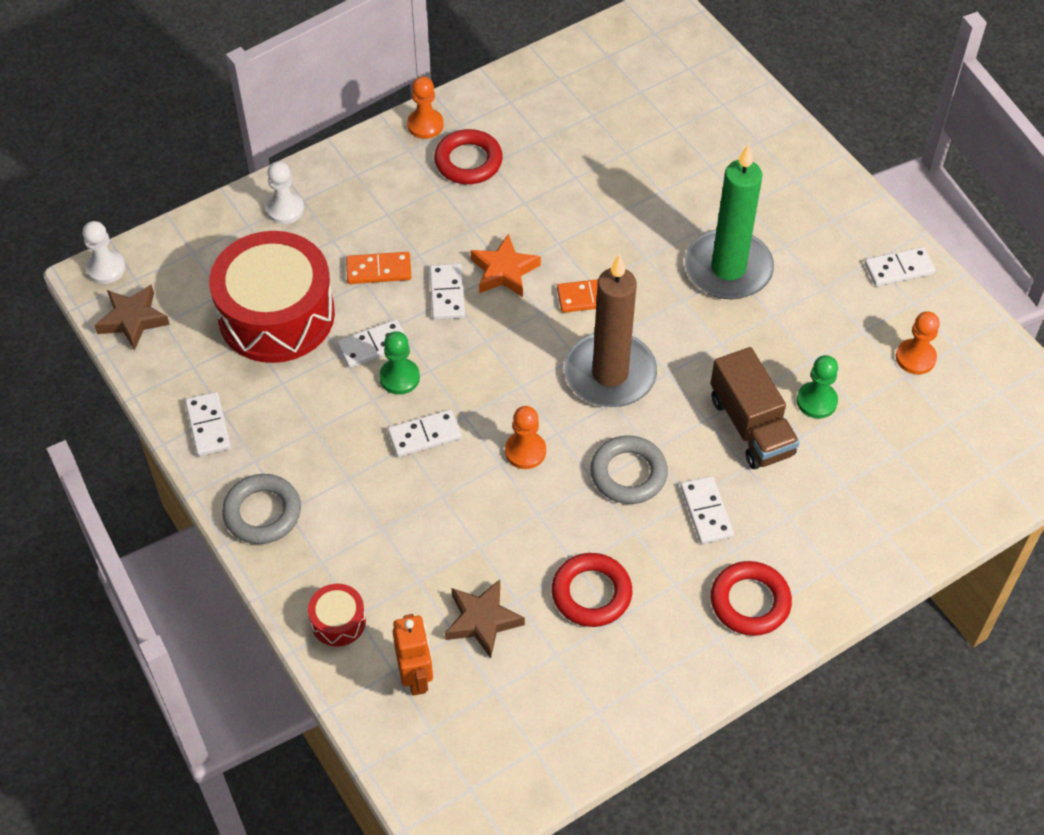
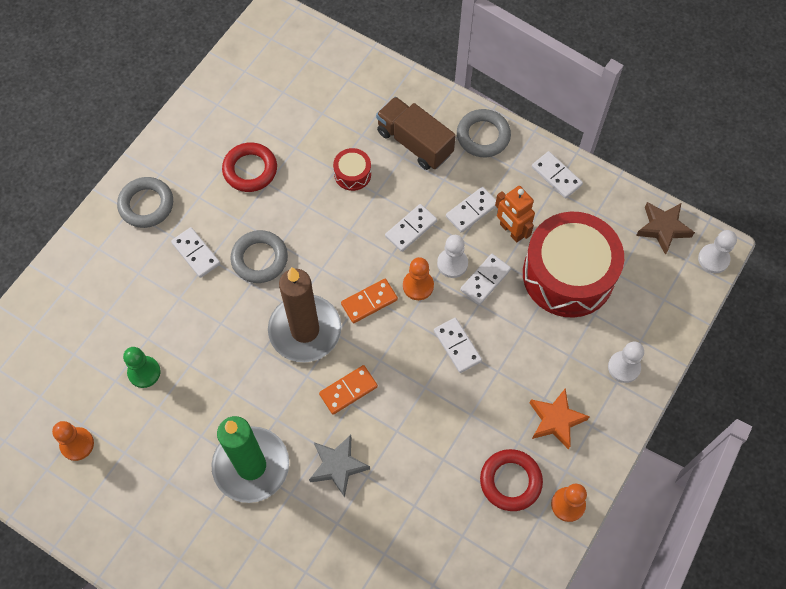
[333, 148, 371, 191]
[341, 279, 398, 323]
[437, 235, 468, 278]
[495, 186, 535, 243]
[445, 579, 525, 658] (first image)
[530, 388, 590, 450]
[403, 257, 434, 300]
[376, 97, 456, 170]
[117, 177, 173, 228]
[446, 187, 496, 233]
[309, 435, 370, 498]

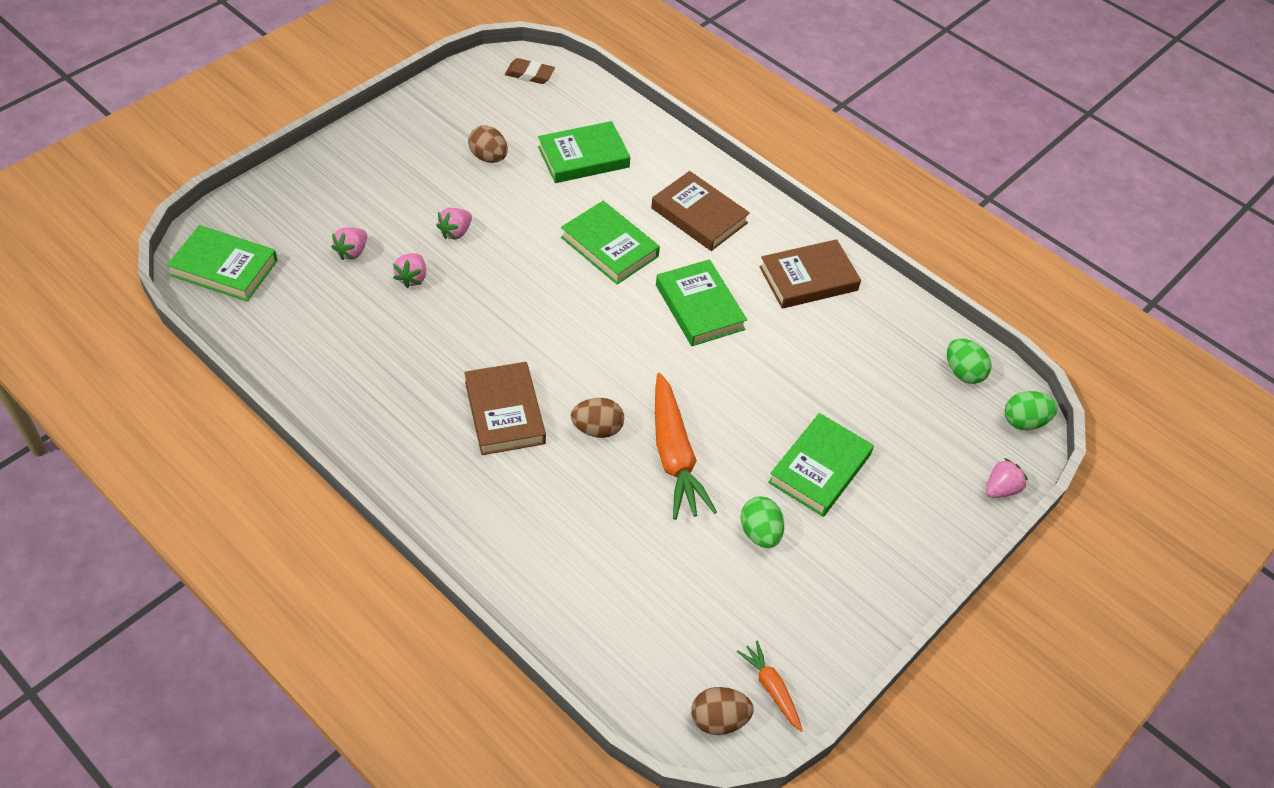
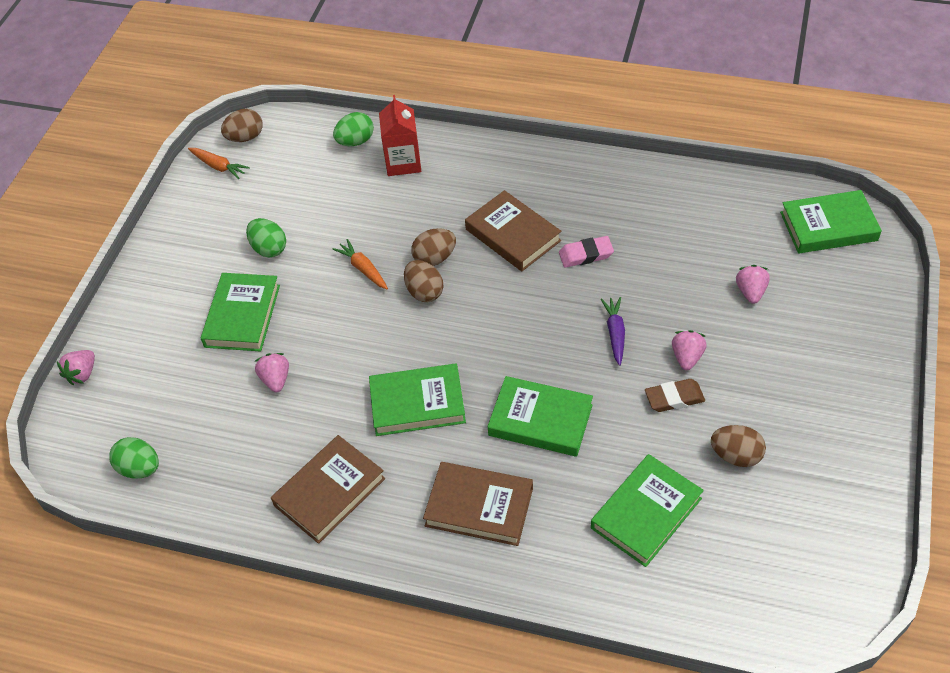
[255, 353, 289, 392]
[645, 379, 705, 412]
[332, 239, 388, 289]
[369, 363, 466, 436]
[333, 112, 374, 146]
[379, 95, 421, 176]
[404, 260, 443, 302]
[559, 236, 614, 268]
[601, 297, 625, 366]

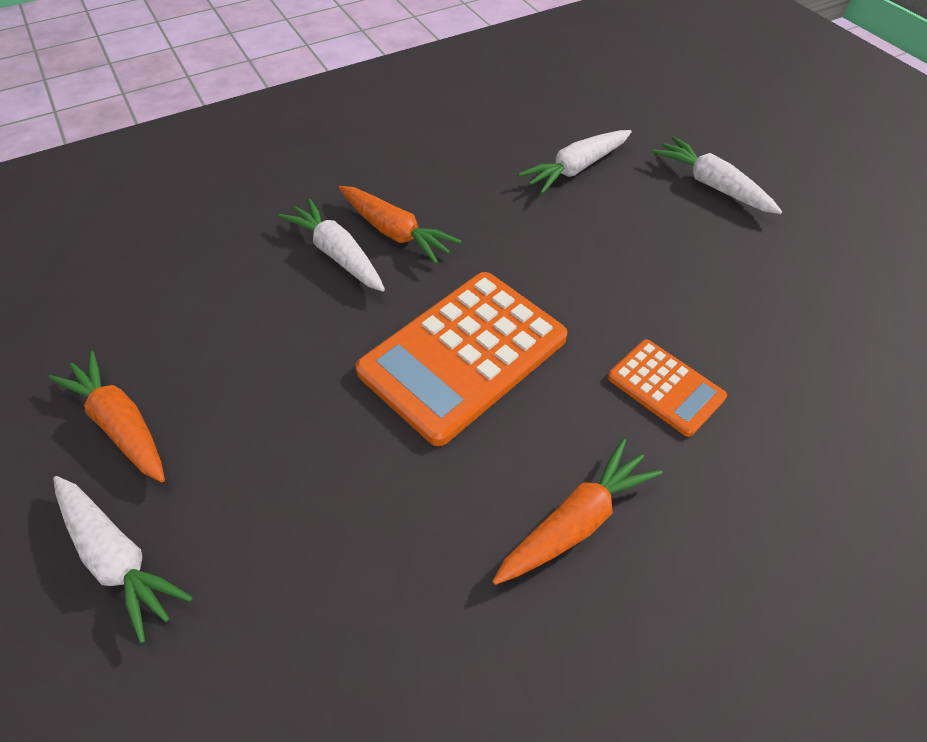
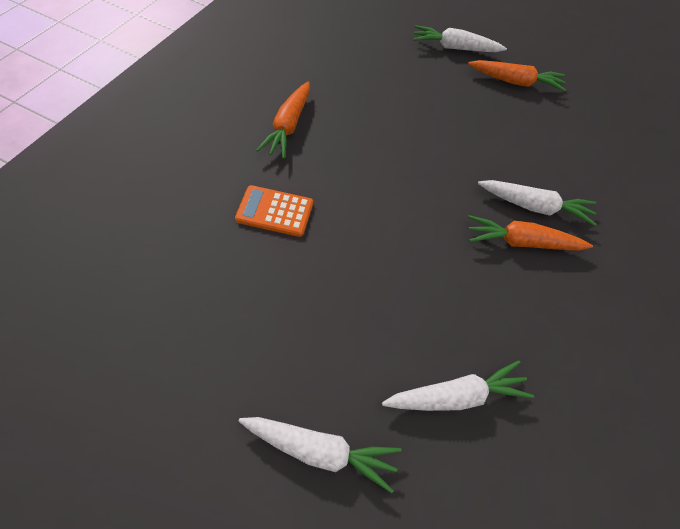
[356, 272, 568, 446] (first image)
[382, 360, 534, 411]

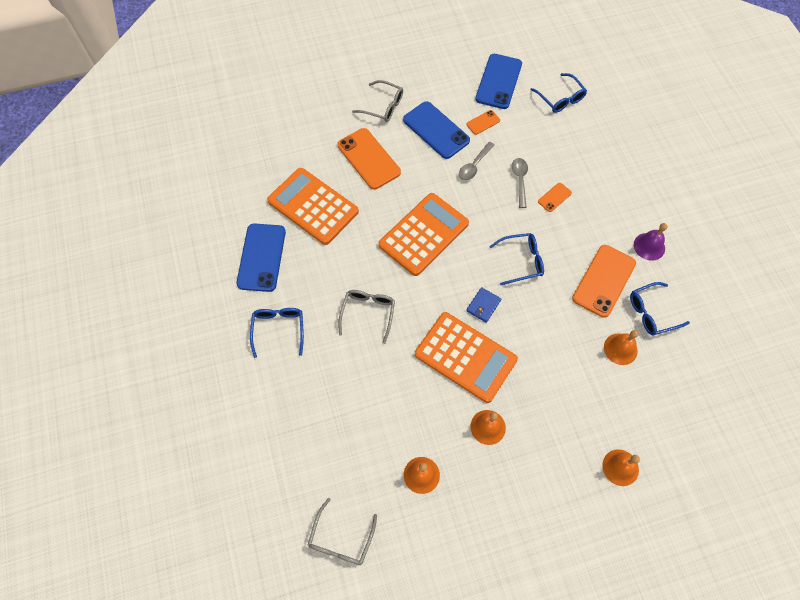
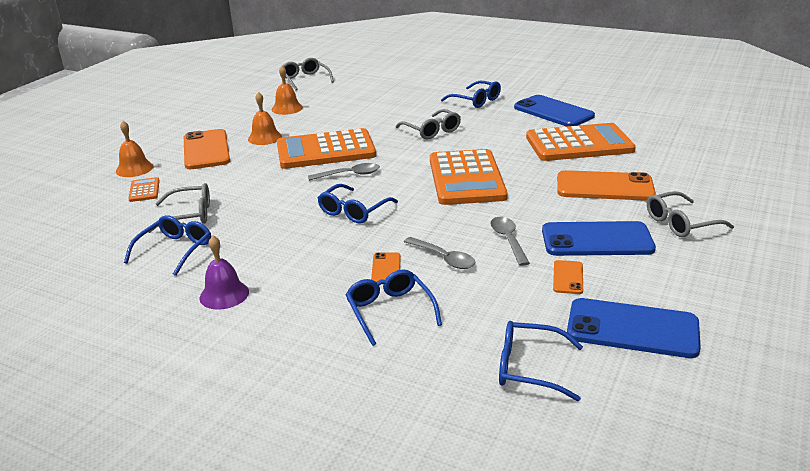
[308, 163, 380, 181]
[567, 298, 701, 358]
[184, 129, 230, 169]
[148, 183, 210, 233]
[128, 177, 160, 202]
[346, 269, 442, 346]

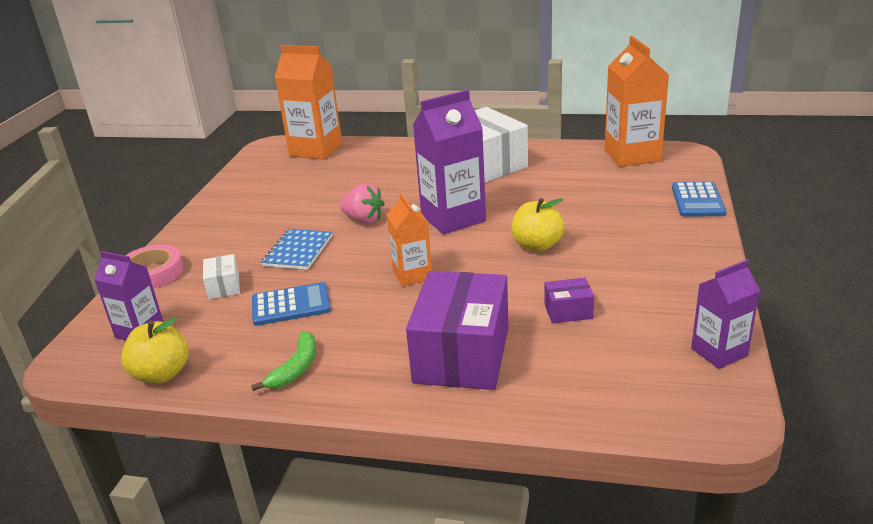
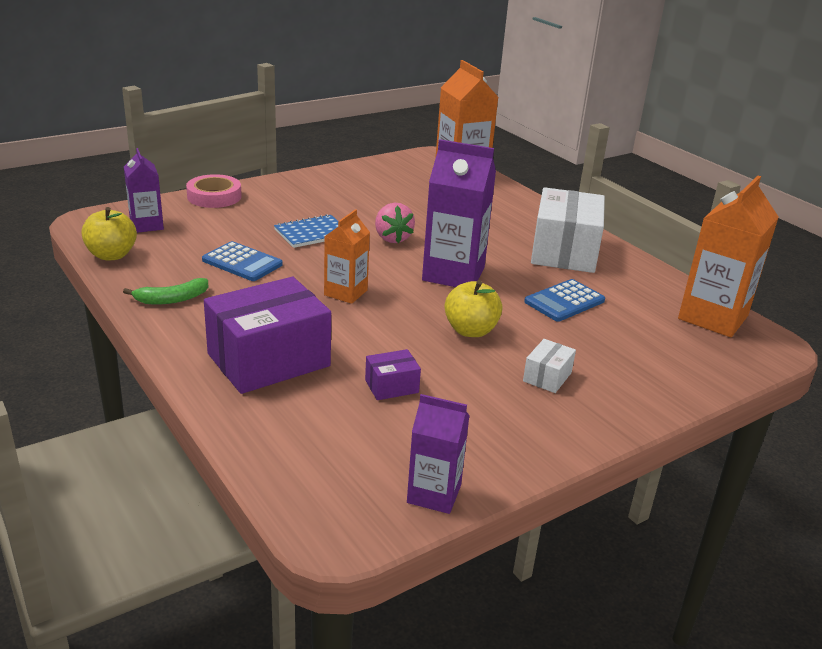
[523, 339, 576, 393]
[365, 349, 421, 400]
[524, 279, 605, 322]

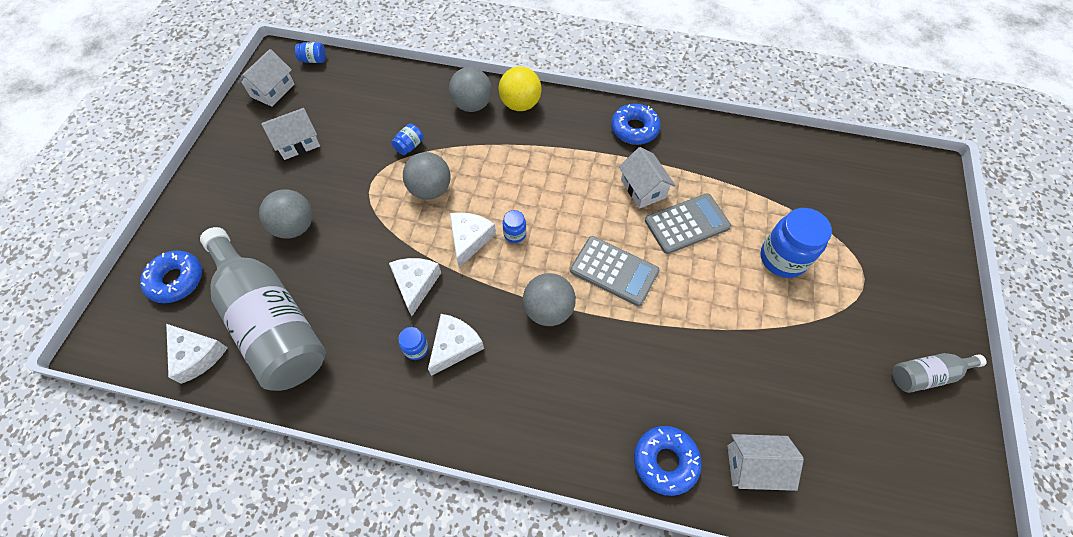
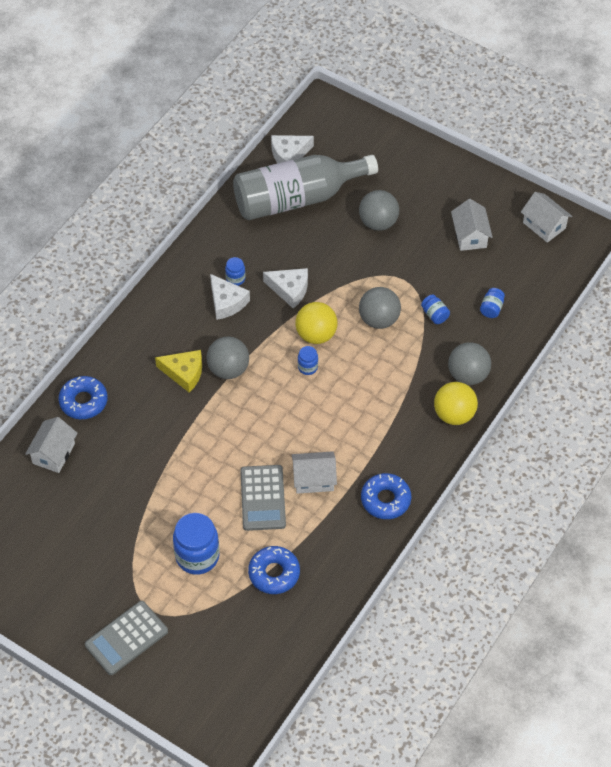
[248, 546, 300, 594]
[480, 288, 505, 318]
[295, 302, 337, 344]
[85, 601, 168, 675]
[893, 353, 986, 393] (first image)
[155, 350, 202, 393]

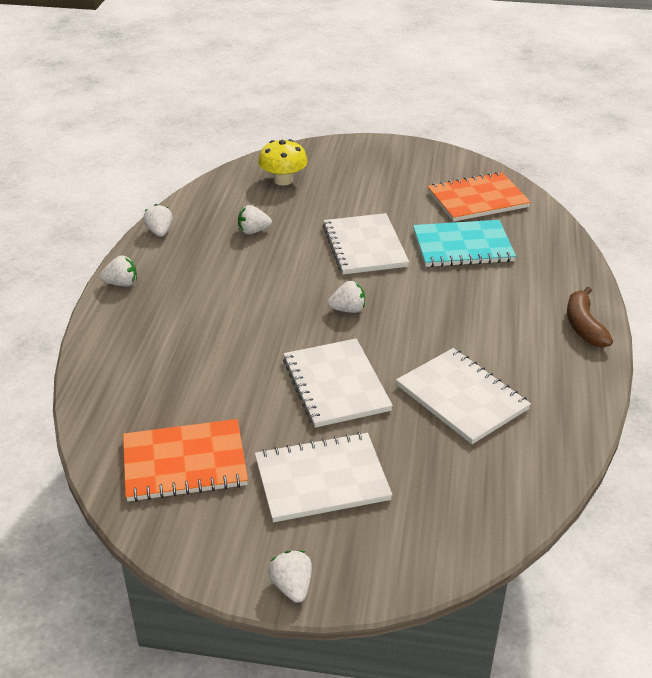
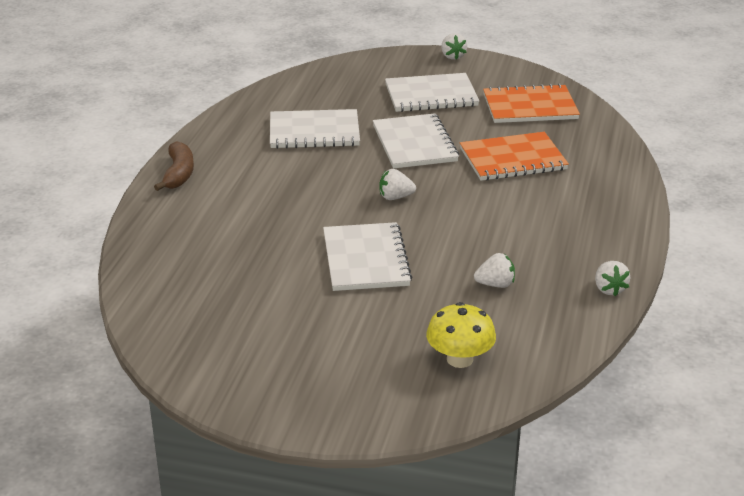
[100, 255, 137, 287] (first image)
[270, 109, 360, 149]
[413, 220, 516, 267] (first image)
[460, 132, 569, 181]

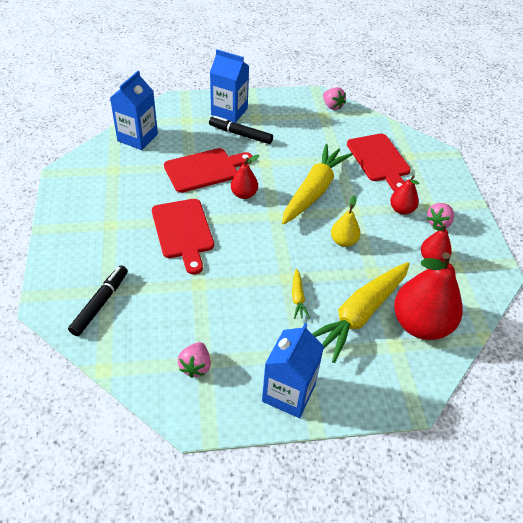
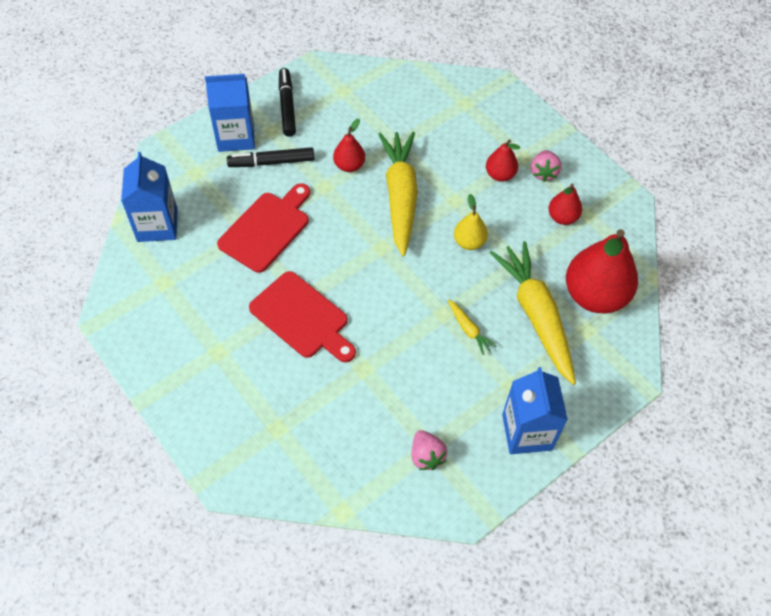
[279, 68, 296, 137]
[333, 119, 365, 172]
[490, 241, 576, 385]
[323, 87, 346, 110] (first image)
[347, 133, 411, 192] (first image)

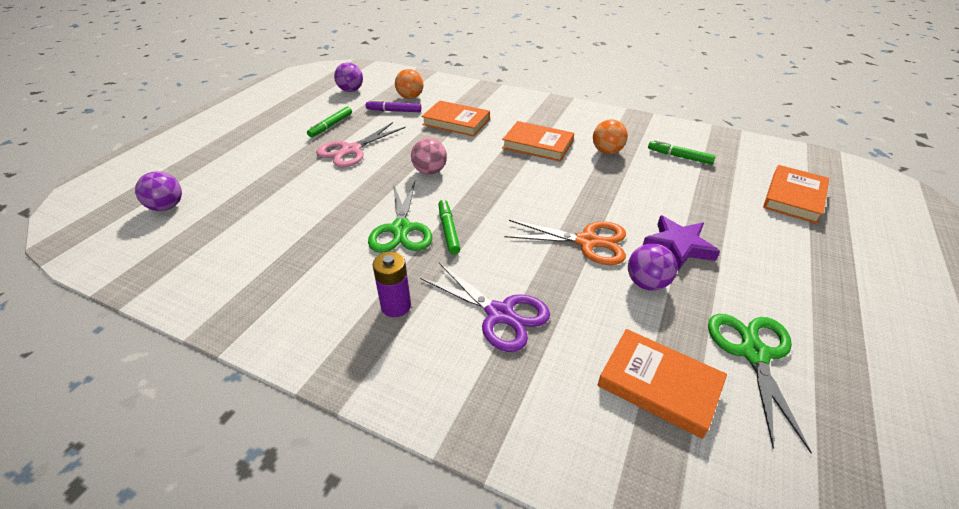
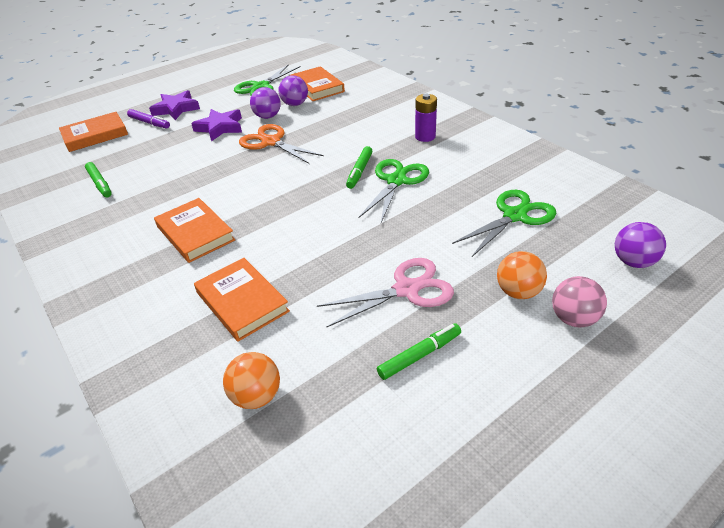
[279, 75, 308, 106]
[127, 109, 170, 129]
[552, 276, 607, 327]
[420, 263, 550, 352] (first image)
[497, 251, 547, 299]
[149, 90, 200, 120]
[452, 190, 556, 257]

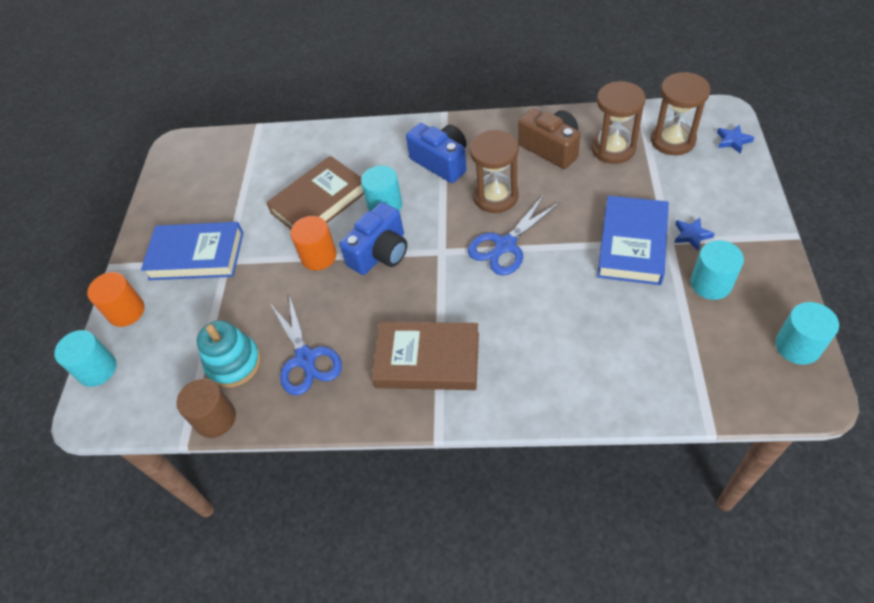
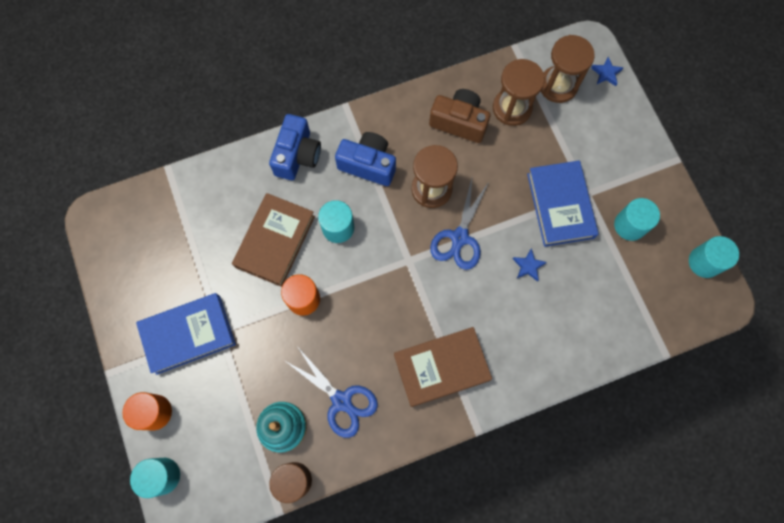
[269, 114, 321, 180]
[513, 248, 547, 282]

